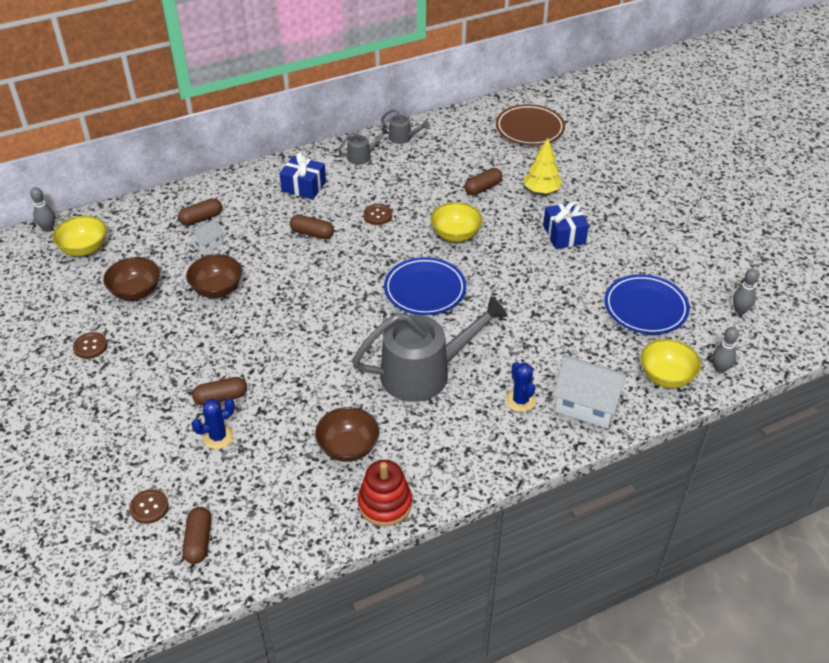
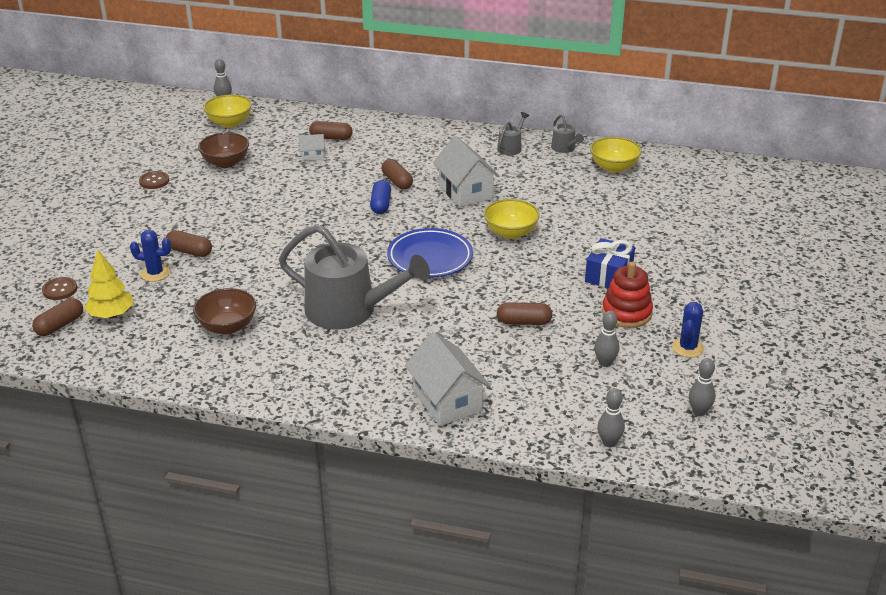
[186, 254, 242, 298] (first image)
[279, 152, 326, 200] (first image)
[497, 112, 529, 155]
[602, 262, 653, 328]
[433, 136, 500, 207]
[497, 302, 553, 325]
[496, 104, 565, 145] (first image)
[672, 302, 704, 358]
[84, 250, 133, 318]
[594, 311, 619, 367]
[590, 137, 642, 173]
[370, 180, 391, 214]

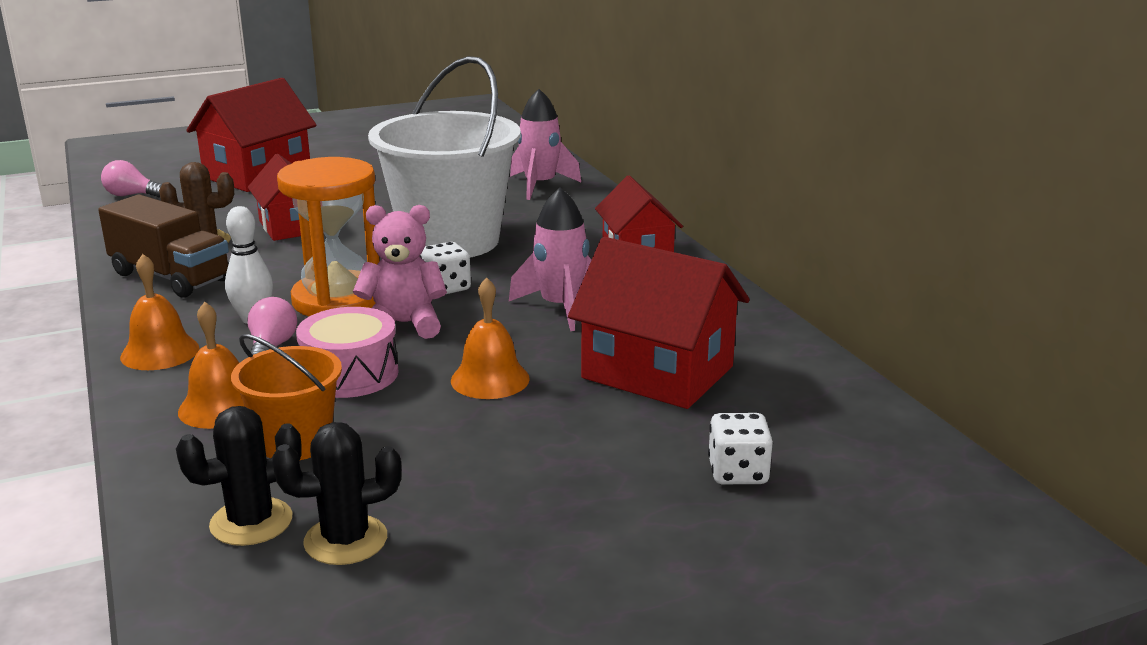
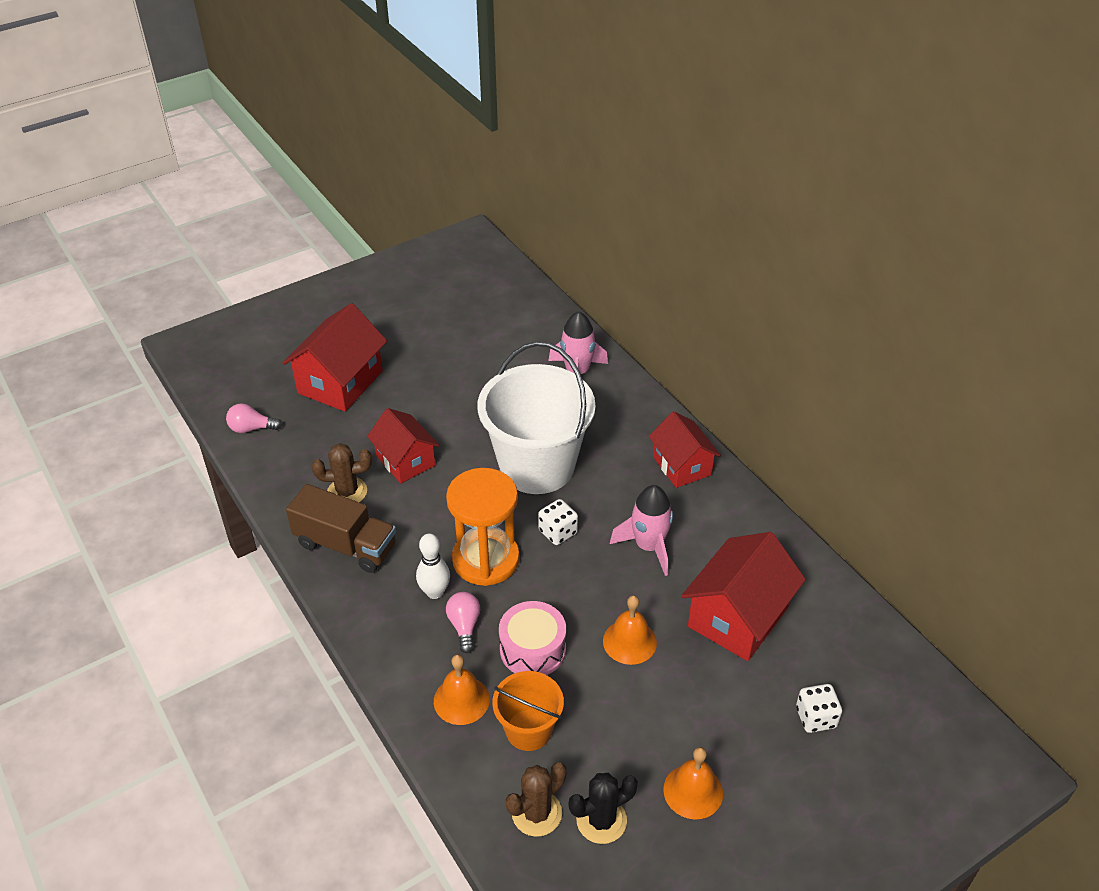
[663, 747, 723, 820]
[506, 762, 567, 837]
[353, 205, 447, 339] (first image)
[681, 532, 806, 661]

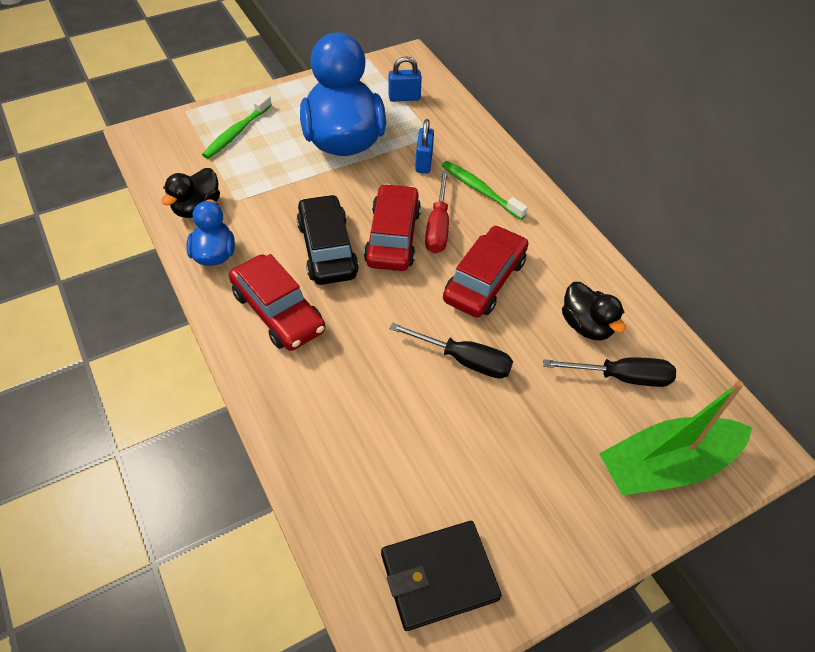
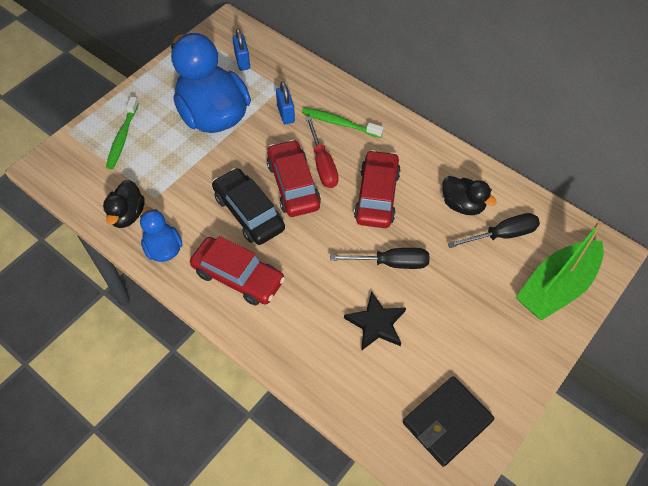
[233, 29, 250, 71]
[344, 291, 406, 351]

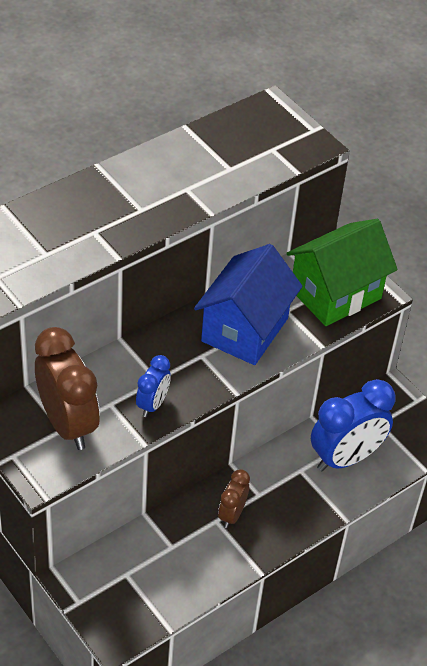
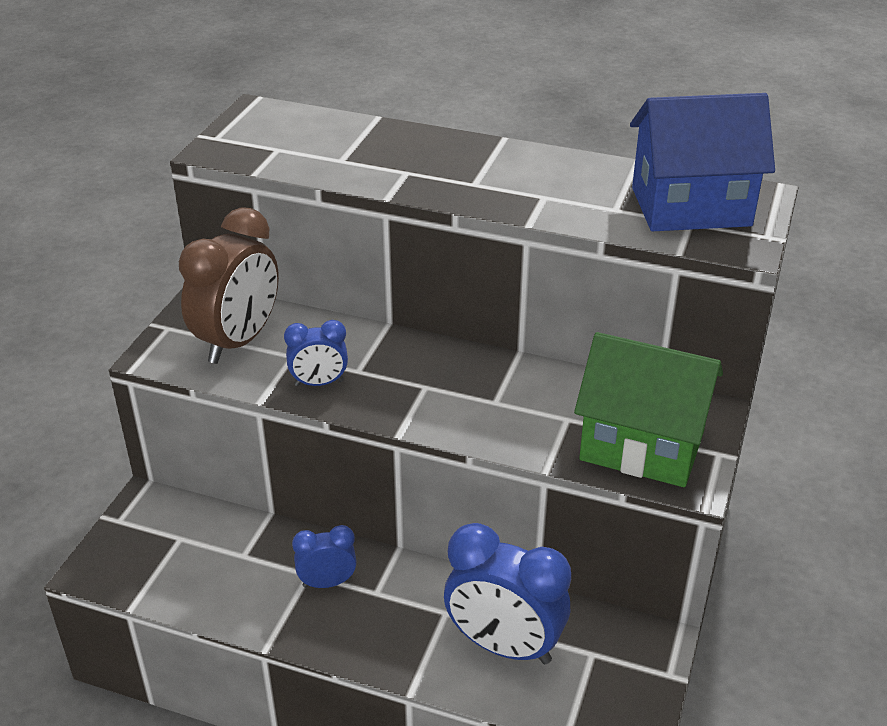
[630, 93, 775, 231]
[292, 525, 357, 588]

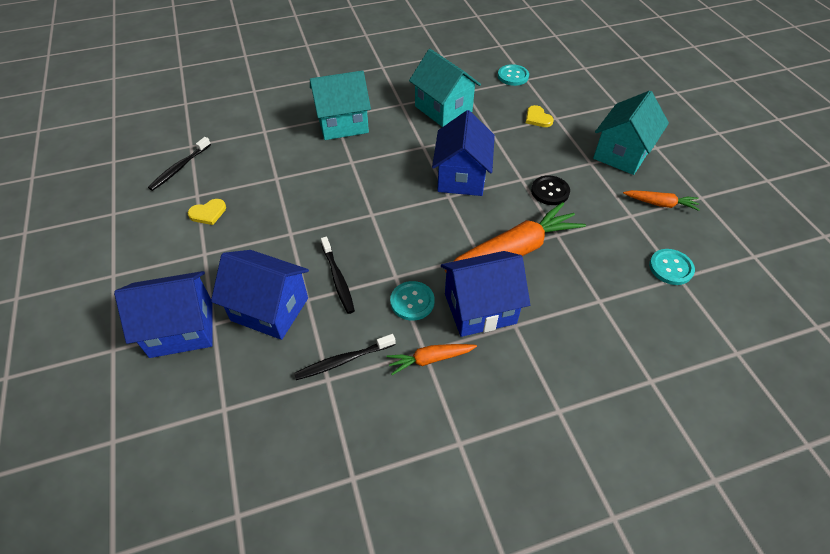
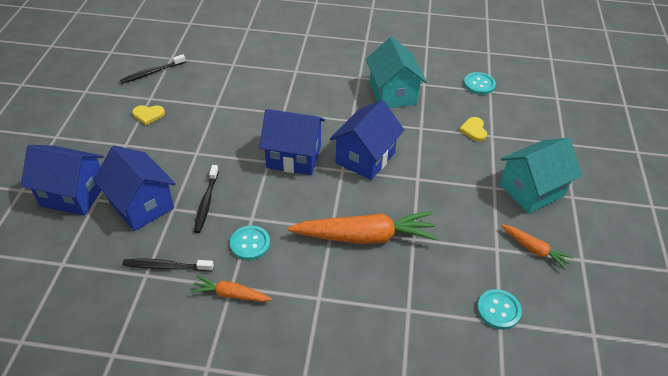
[310, 70, 371, 140] (first image)
[259, 109, 325, 175]
[531, 175, 570, 205] (first image)

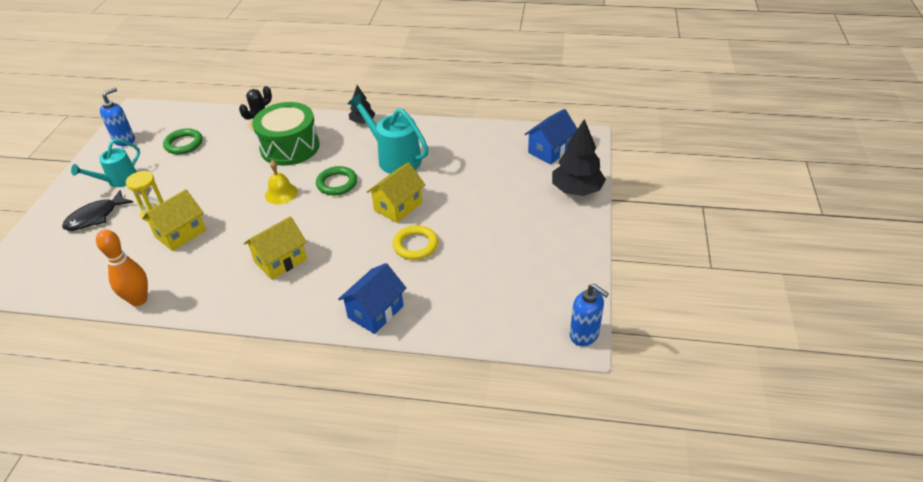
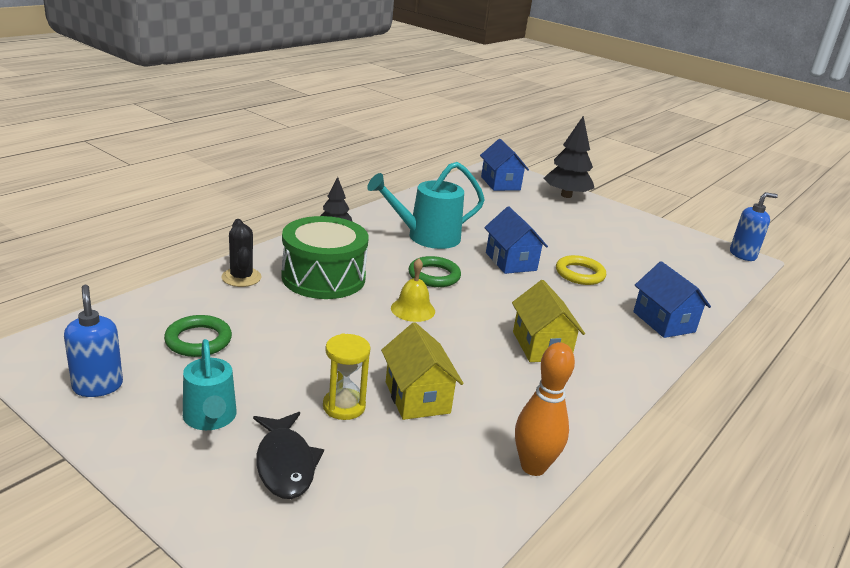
[484, 207, 548, 274]

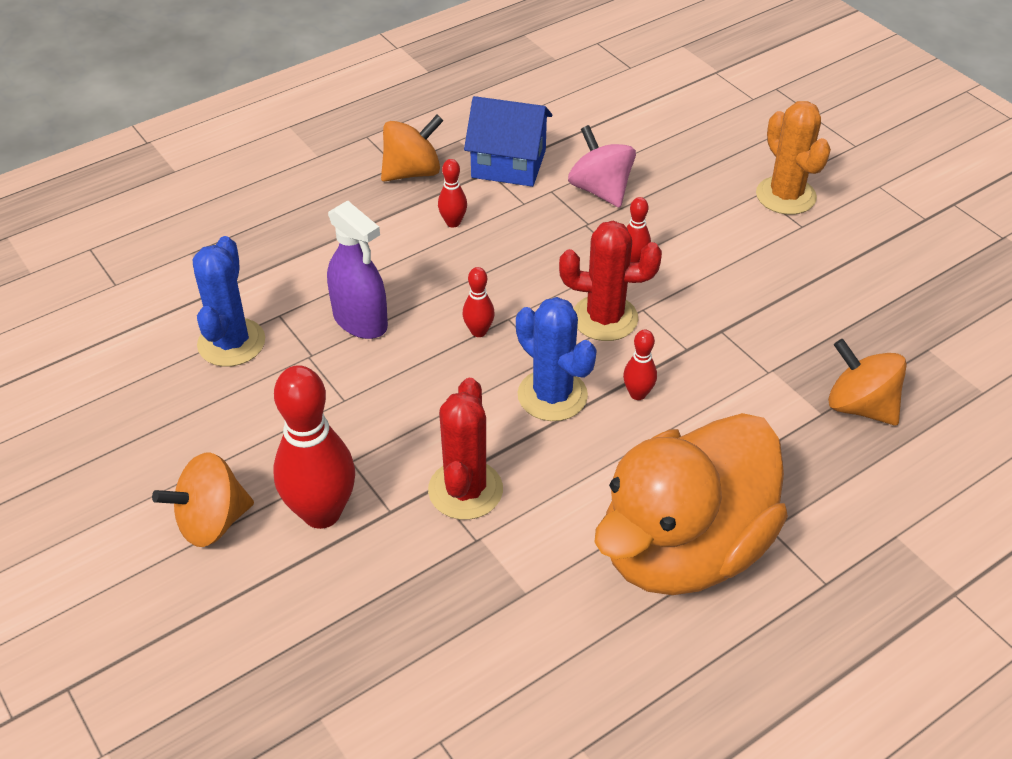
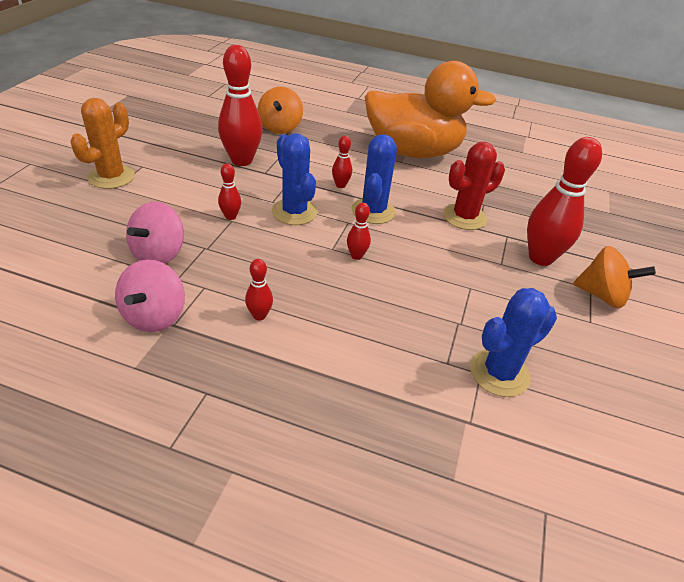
[327, 200, 388, 339] (first image)
[381, 115, 444, 182] (first image)
[115, 259, 185, 332]
[272, 133, 318, 225]
[218, 45, 262, 166]

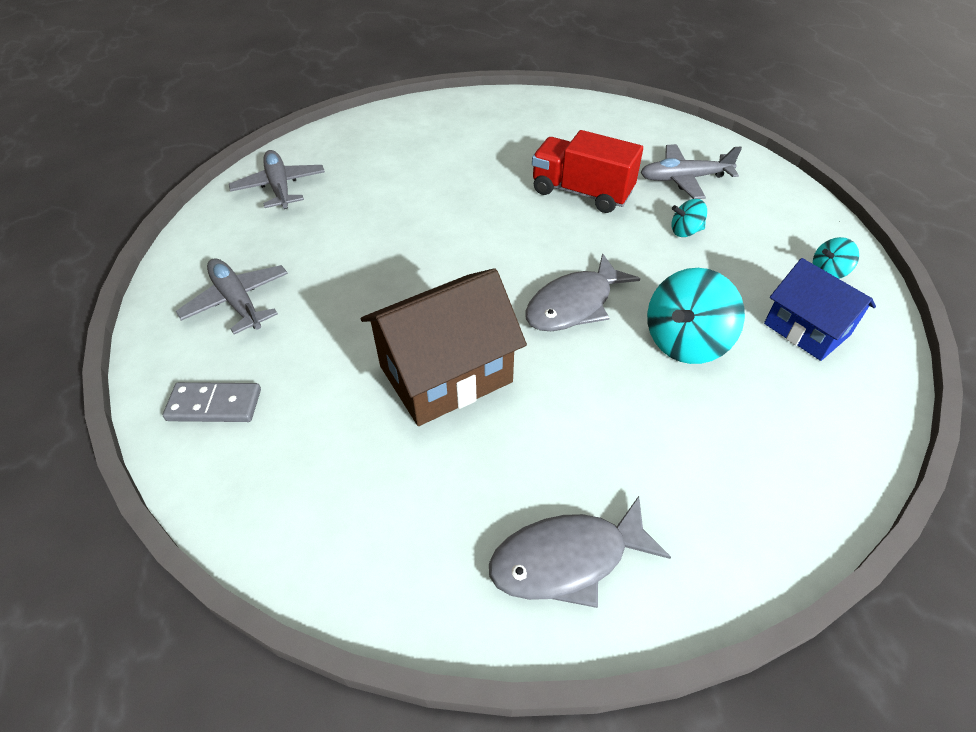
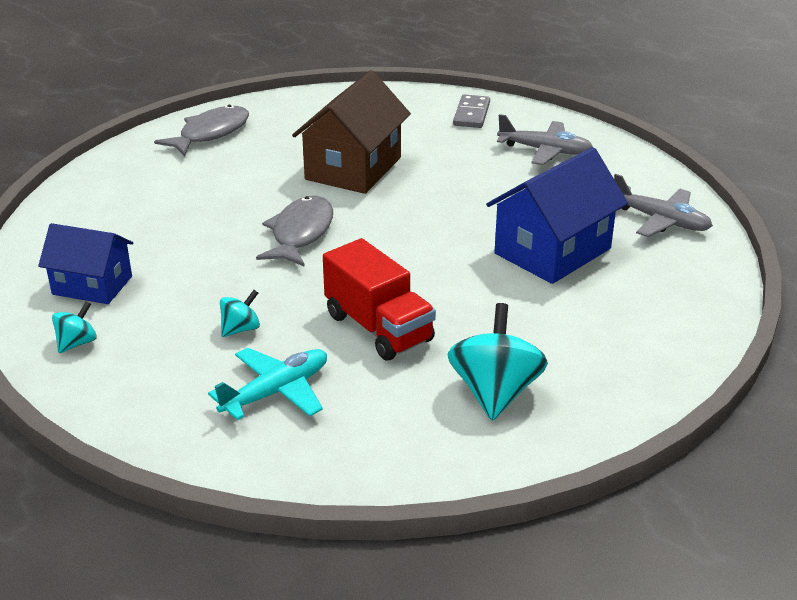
[453, 94, 490, 128]
[323, 238, 436, 360]
[208, 348, 327, 420]
[448, 303, 548, 420]
[486, 147, 628, 284]

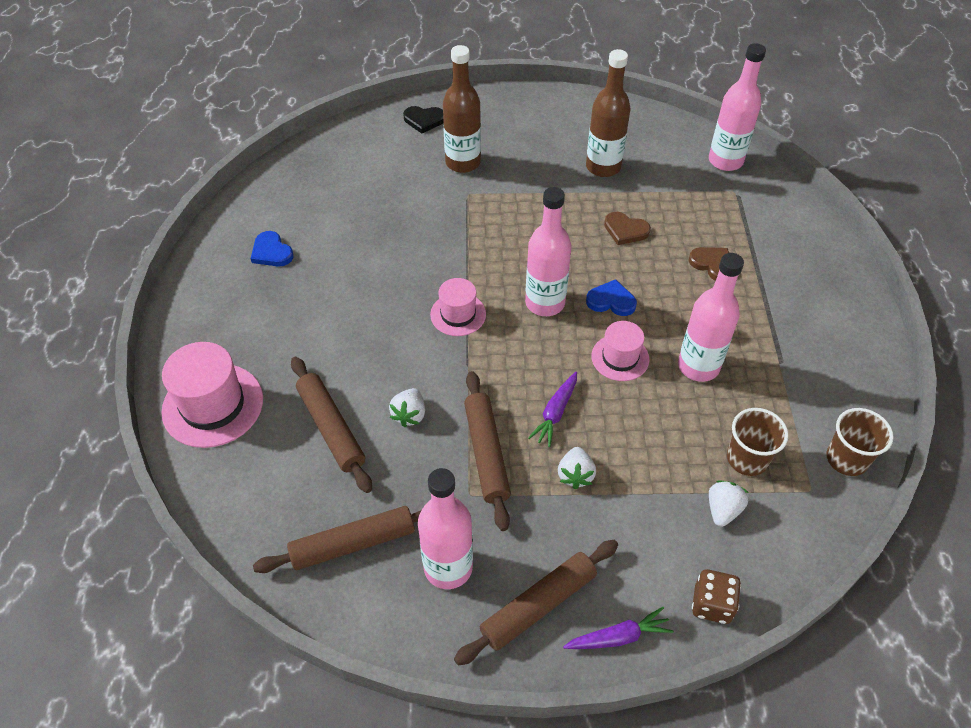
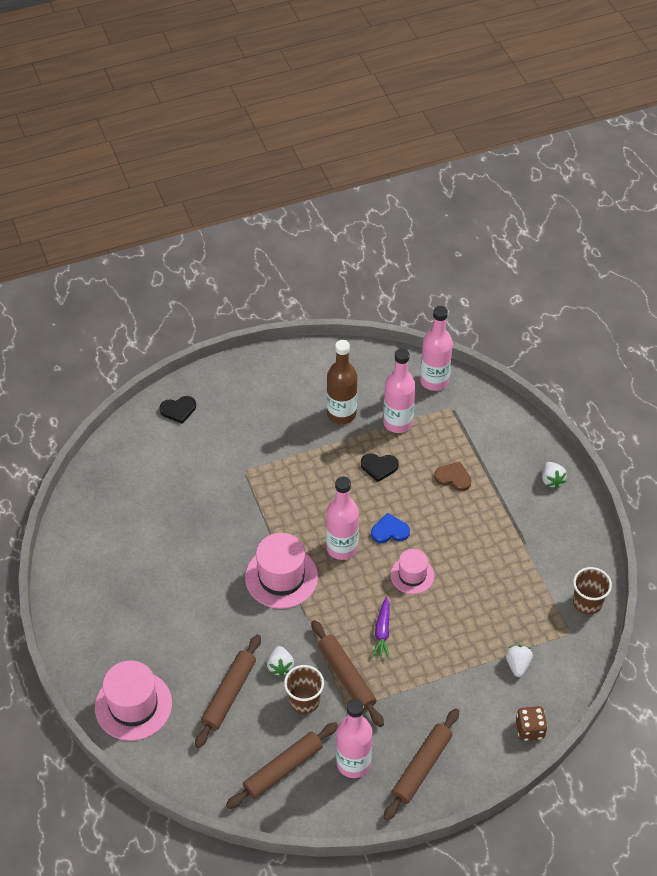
[250, 231, 294, 266] (first image)
[195, 635, 261, 748]
[245, 533, 318, 609]
[443, 45, 481, 173] (first image)
[542, 462, 567, 488]
[563, 607, 674, 649] (first image)
[361, 453, 399, 482]
[383, 348, 416, 433]
[284, 665, 324, 714]

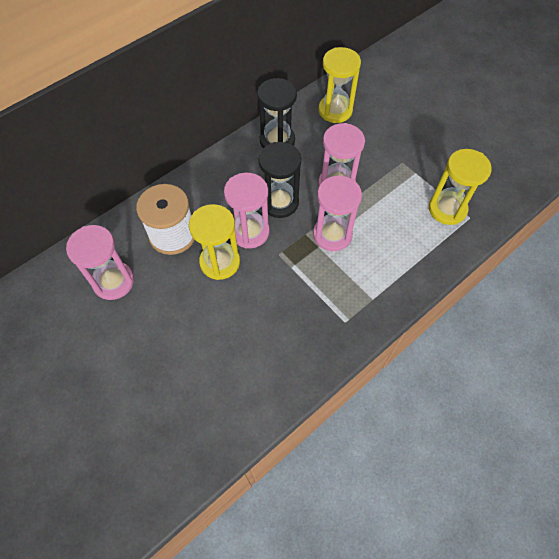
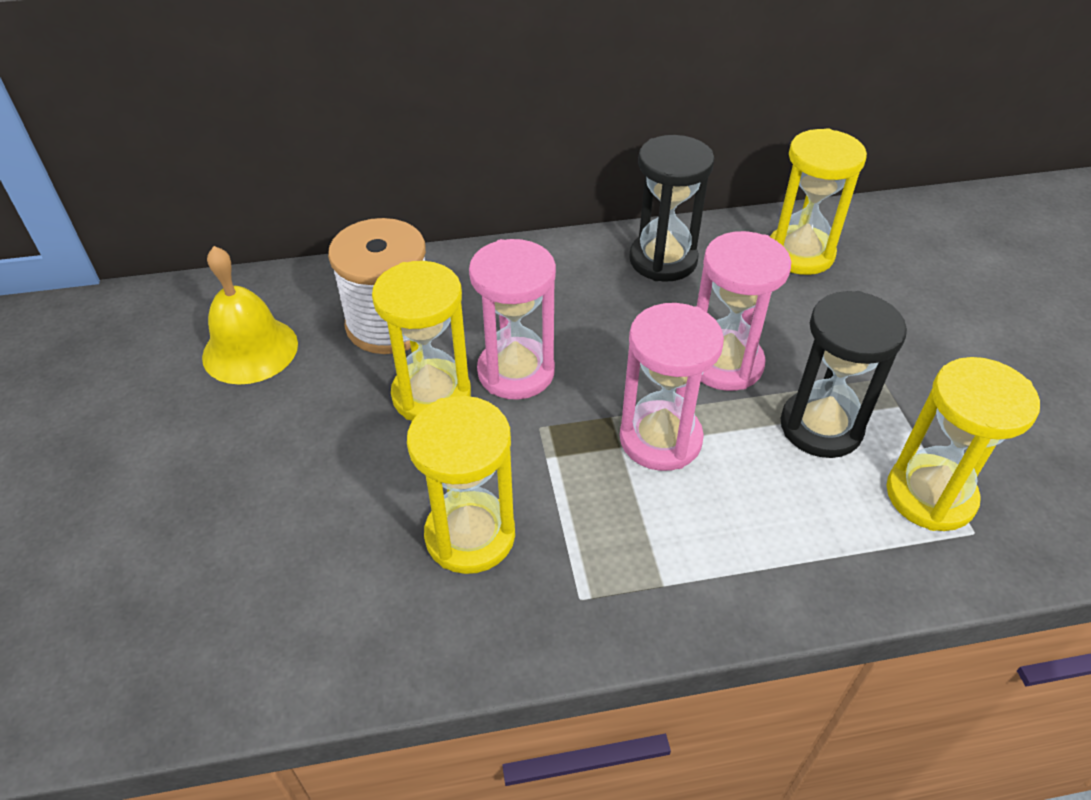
[202, 246, 298, 385]
[780, 291, 907, 458]
[407, 396, 515, 574]

